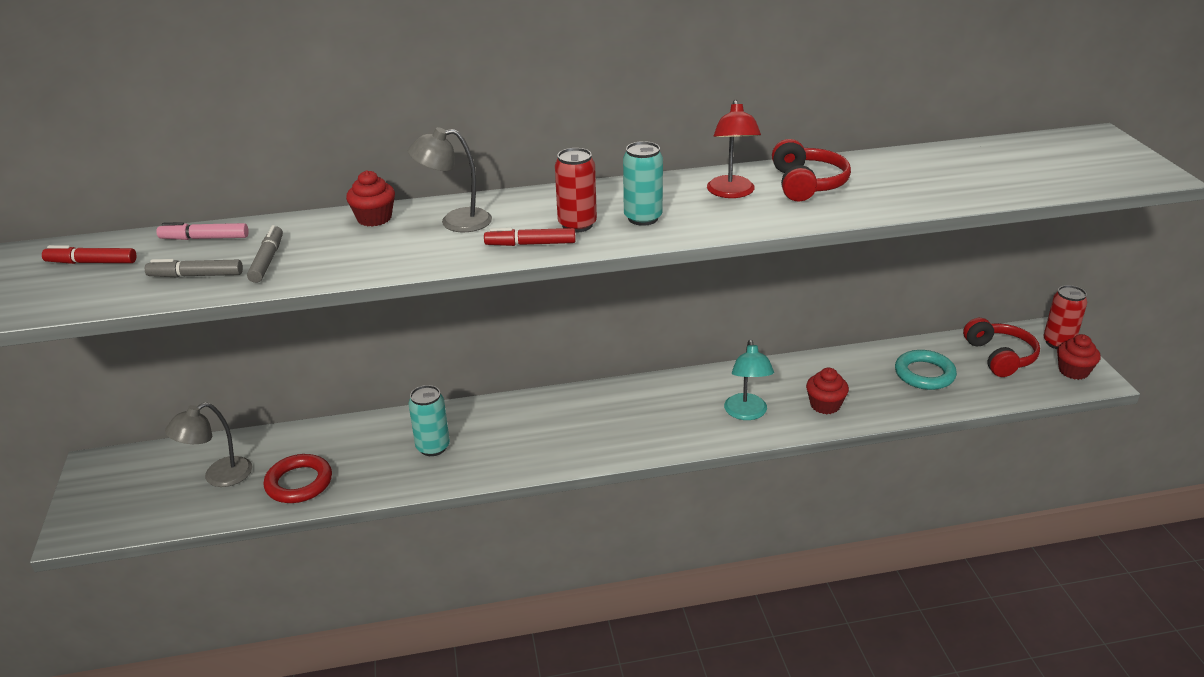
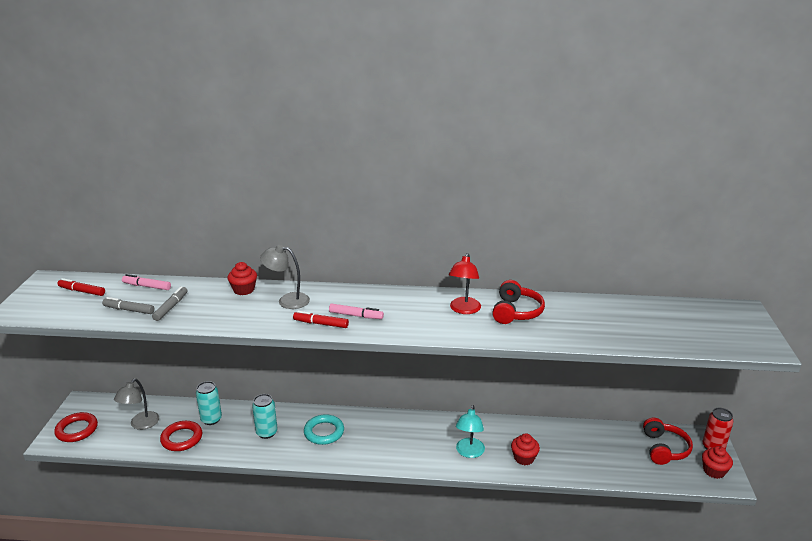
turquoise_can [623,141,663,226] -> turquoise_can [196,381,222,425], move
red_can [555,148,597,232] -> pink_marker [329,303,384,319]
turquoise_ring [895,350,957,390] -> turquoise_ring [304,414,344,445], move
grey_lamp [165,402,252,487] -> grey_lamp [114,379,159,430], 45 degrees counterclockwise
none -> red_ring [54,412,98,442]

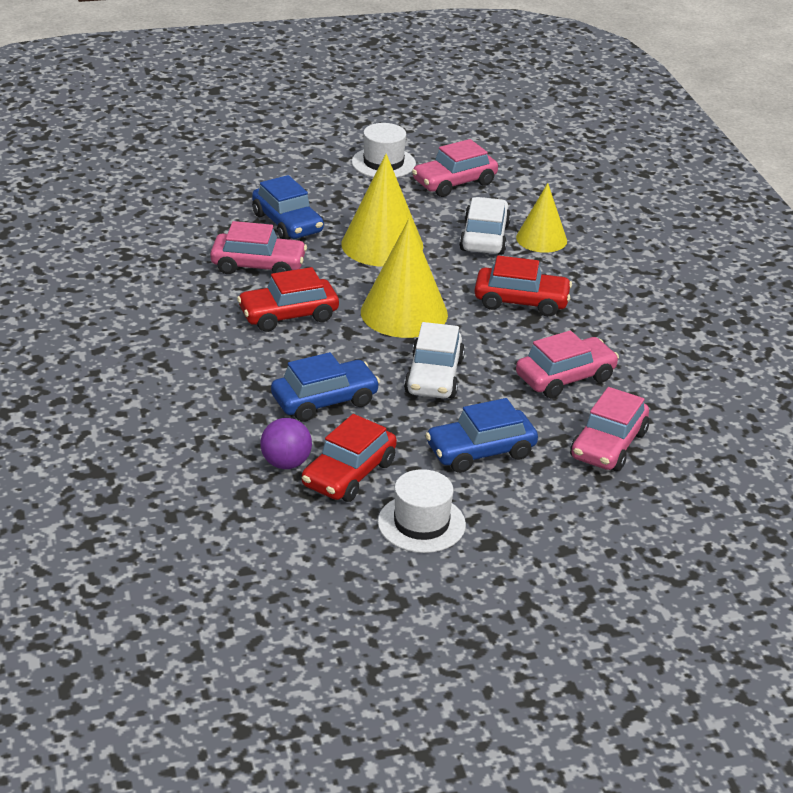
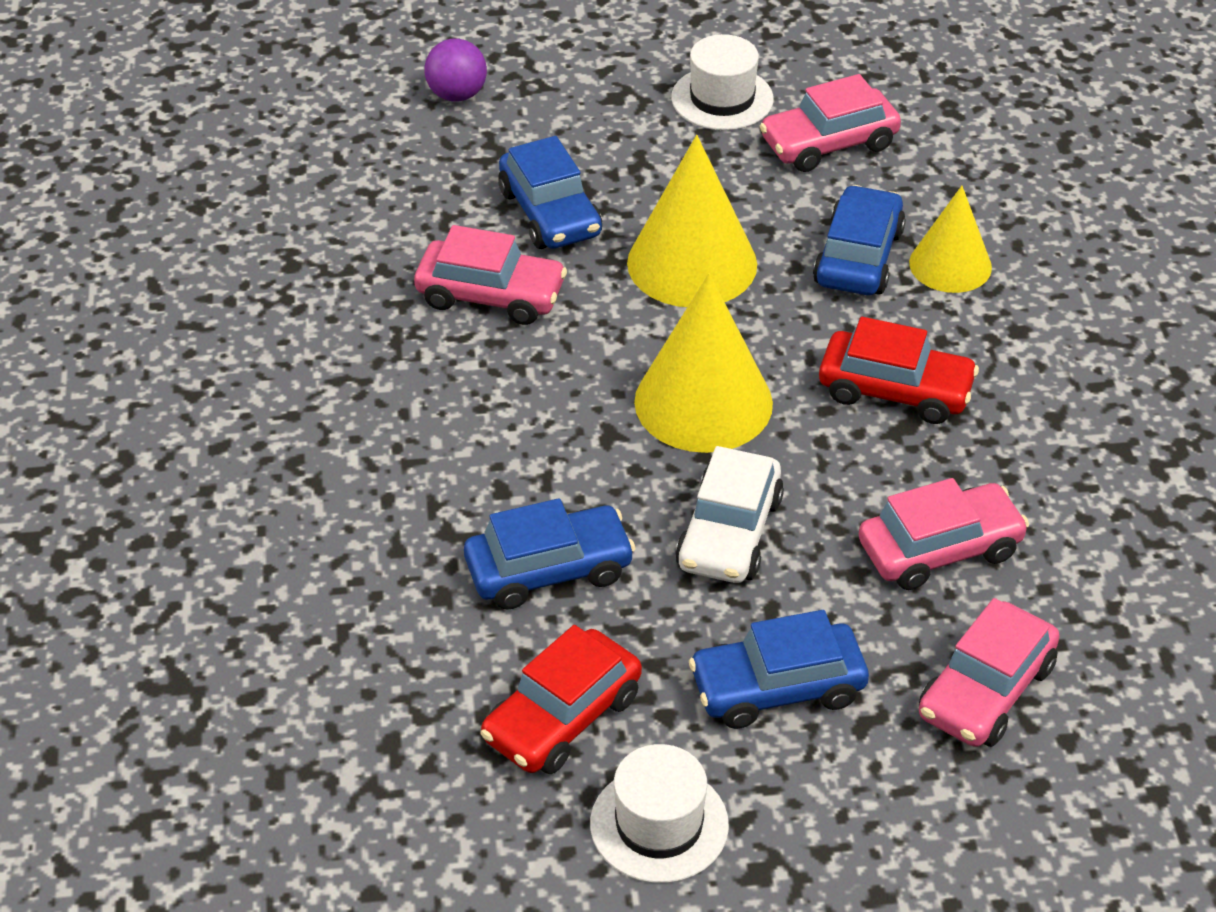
white_car [459,197,511,255] -> blue_car [813,185,906,295]
red_car [237,267,339,332] -> none
purple_ball [260,418,312,469] -> purple_ball [425,38,487,102], move

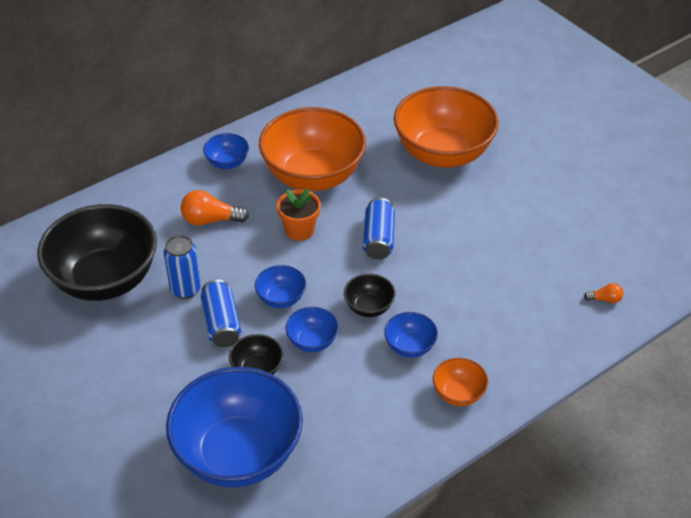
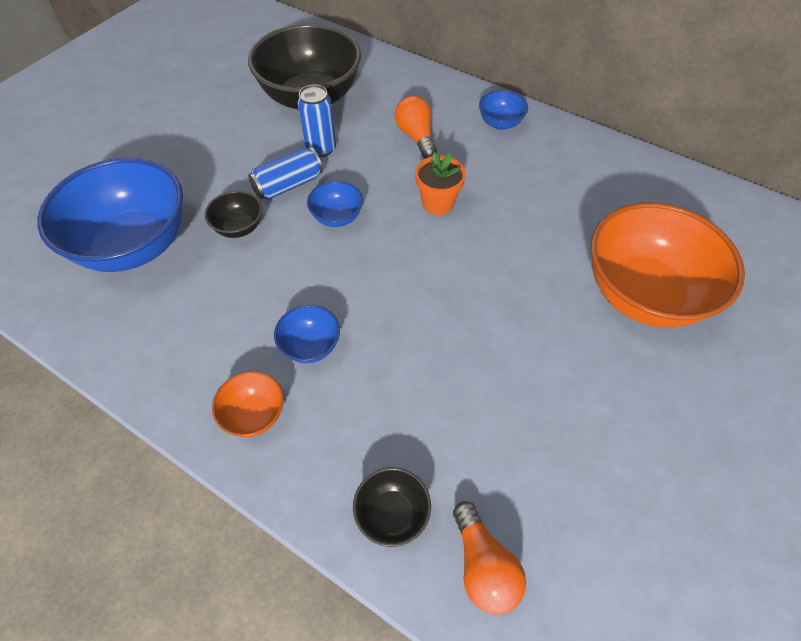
orange_bowl [259,107,366,191] -> none
blue_can [363,198,395,260] -> none
black_bowl [344,274,396,317] -> black_bowl [353,467,431,547], move
orange_light_bulb [584,283,624,303] -> orange_light_bulb [453,501,526,615], x1.87
blue_bowl [286,307,339,352] -> none

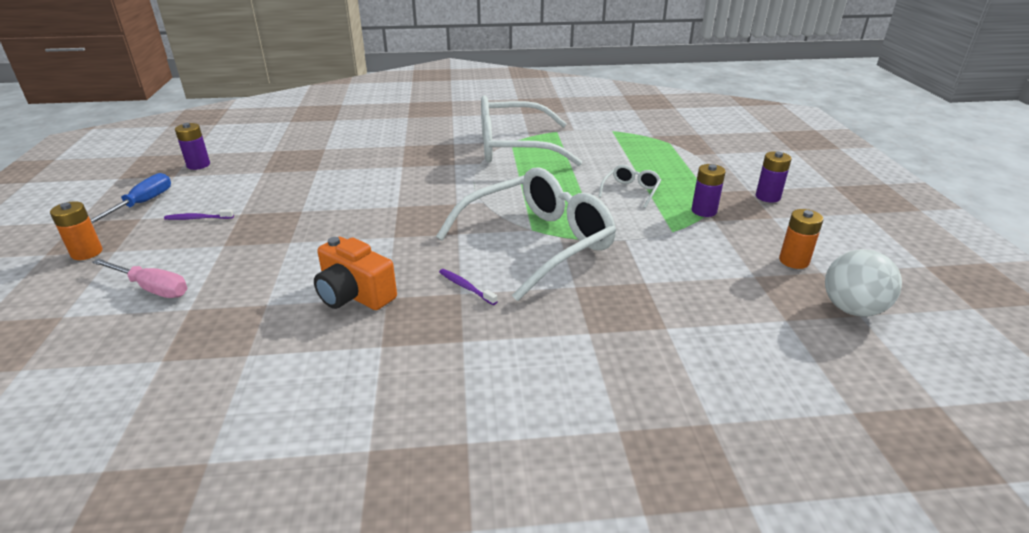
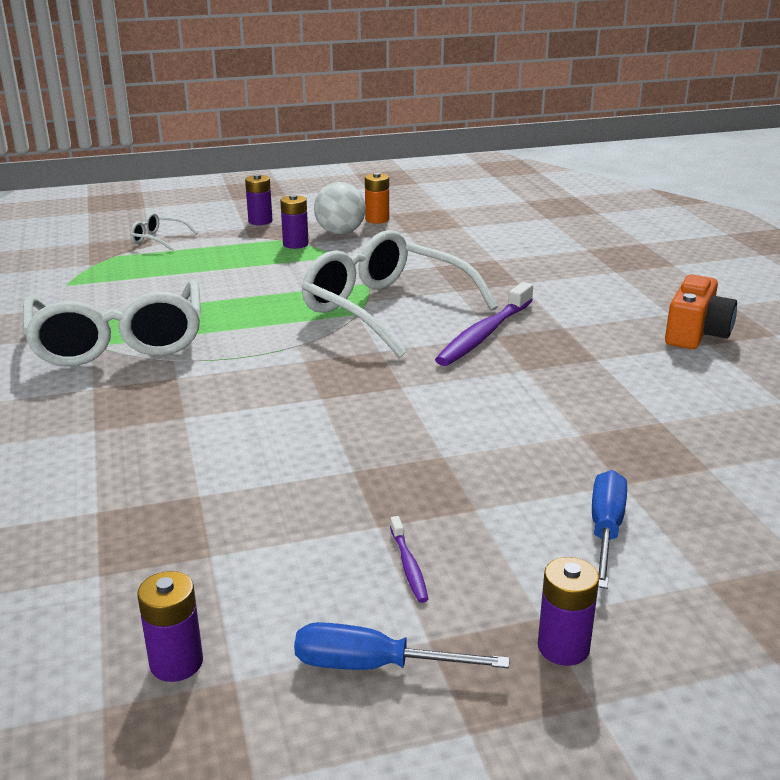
white_glasses [598,165,661,208] -> white_glasses [130,213,198,251], move
orange_battery [50,201,103,260] -> purple_battery [538,557,599,666]
orange_camera [314,237,397,310] -> orange_camera [665,275,737,349], move
white_ball [825,249,902,317] -> white_ball [314,182,366,235], move
pink_screwdriver [92,258,187,298] -> blue_screwdriver [592,470,627,589]
purple_toothbrush [439,269,498,305] -> purple_toothbrush [435,282,533,366], x2.17

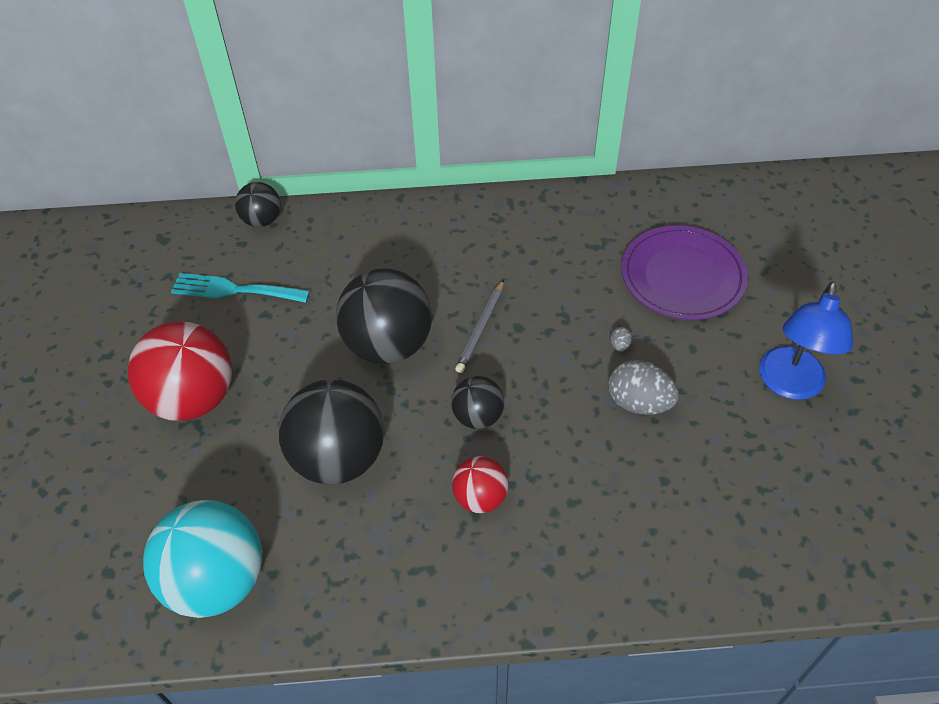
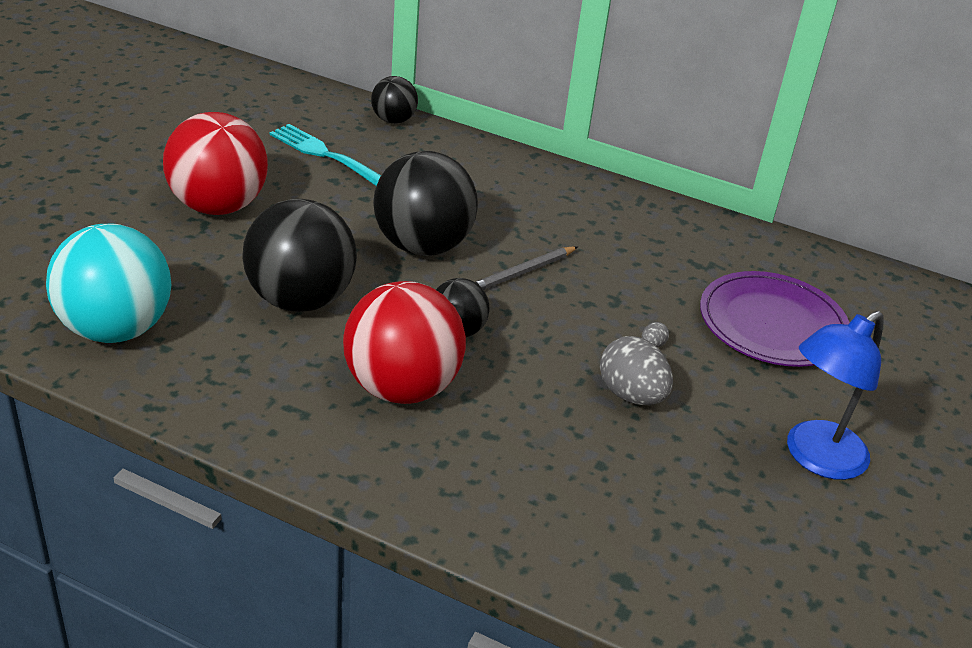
red_ball [452,456,508,513] -> red_ball [343,281,466,404], x1.88

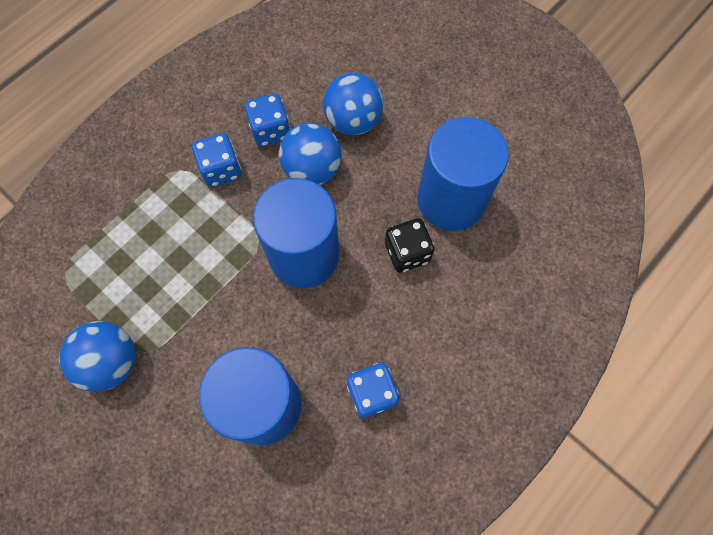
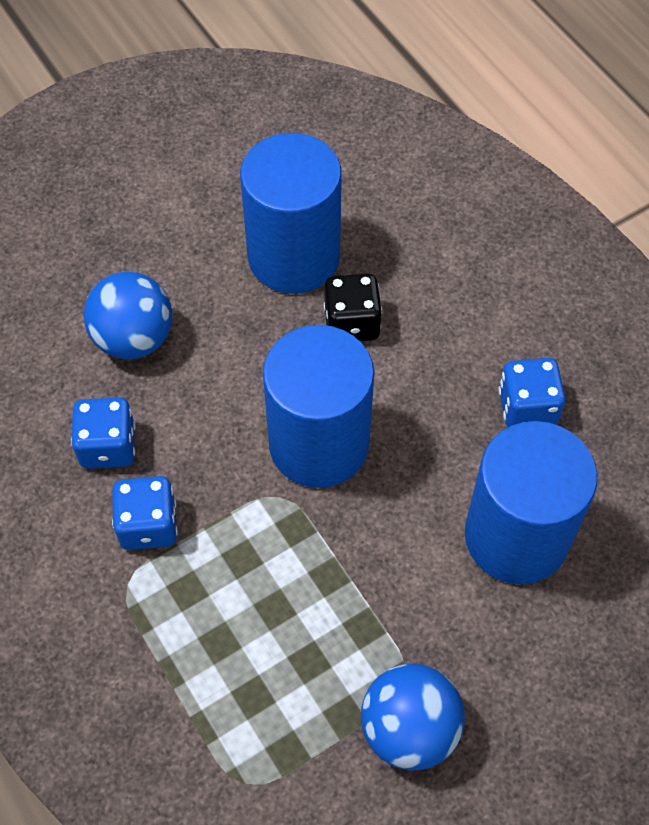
blue_ball [279,123,342,185] -> none

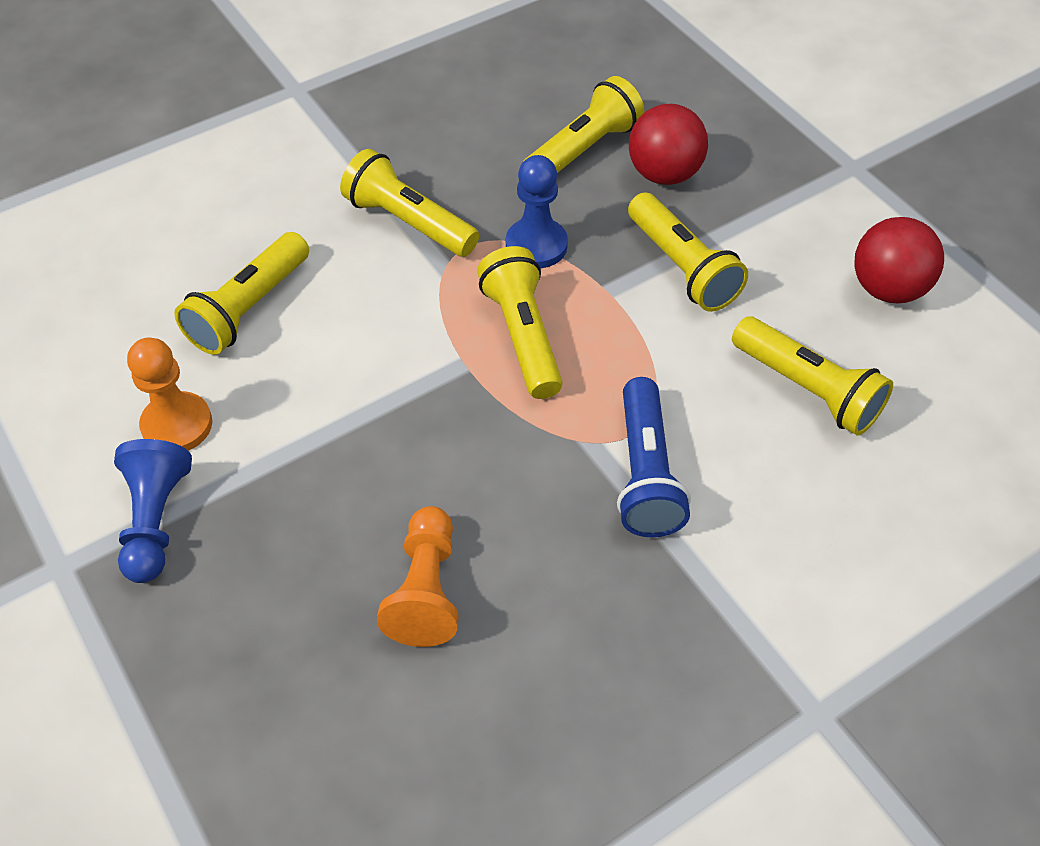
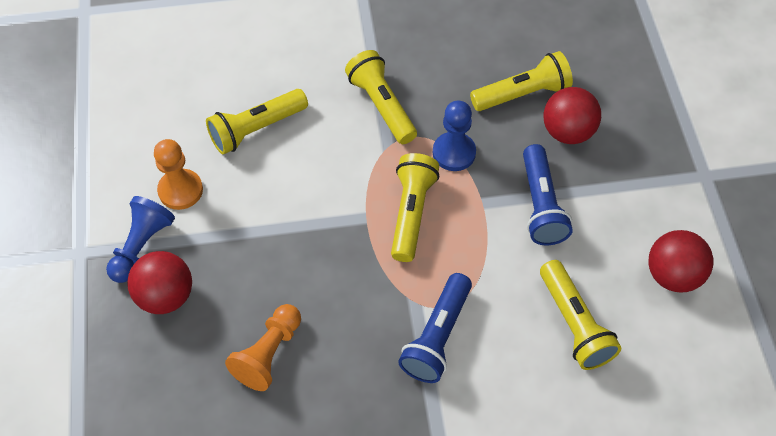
yellow_flashlight [628,193,748,312] -> blue_flashlight [523,144,573,245]
none -> red_ball [127,251,192,314]

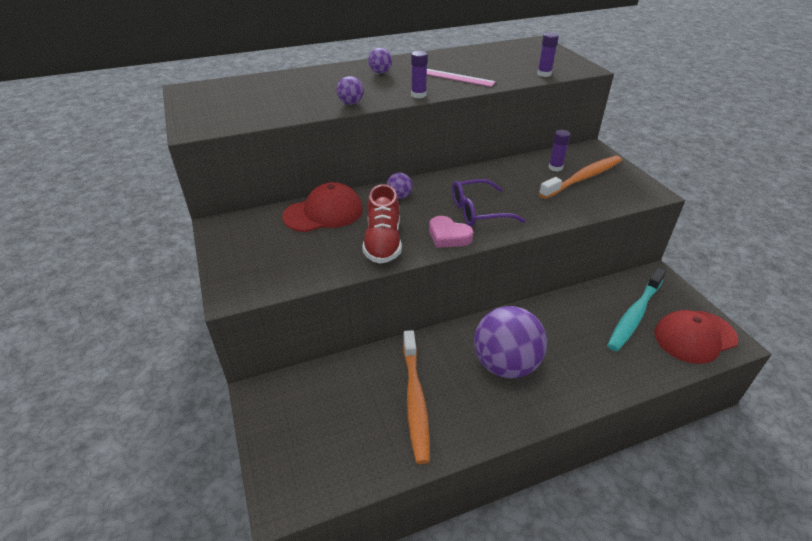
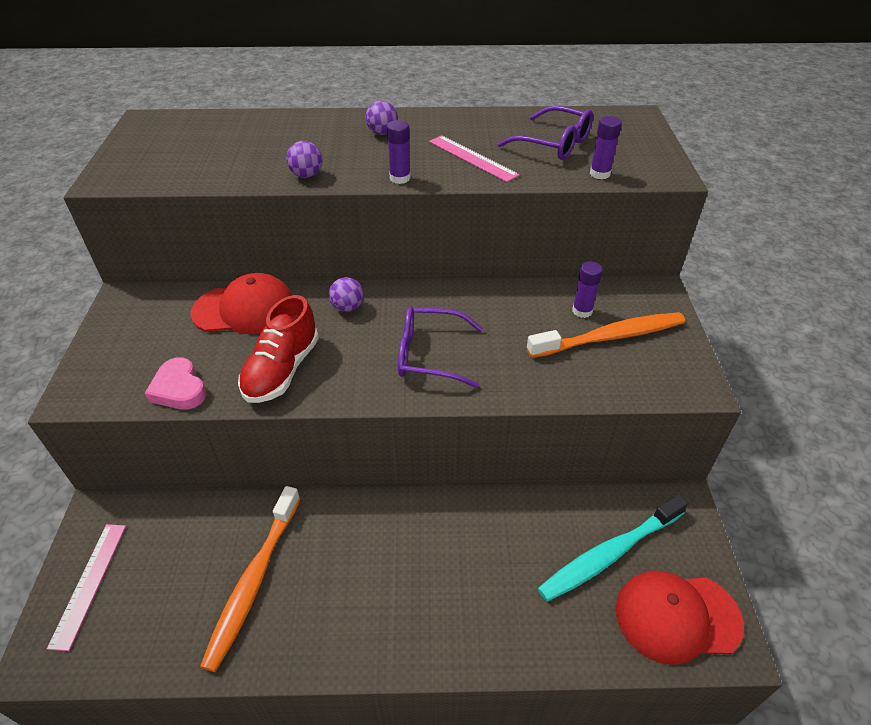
pink_heart [429,216,473,248] -> pink_heart [145,358,207,410], move
purple_ball [474,306,547,378] -> none
none -> purple_glasses [497,106,593,160]
none -> pink_ruler [47,524,126,651]

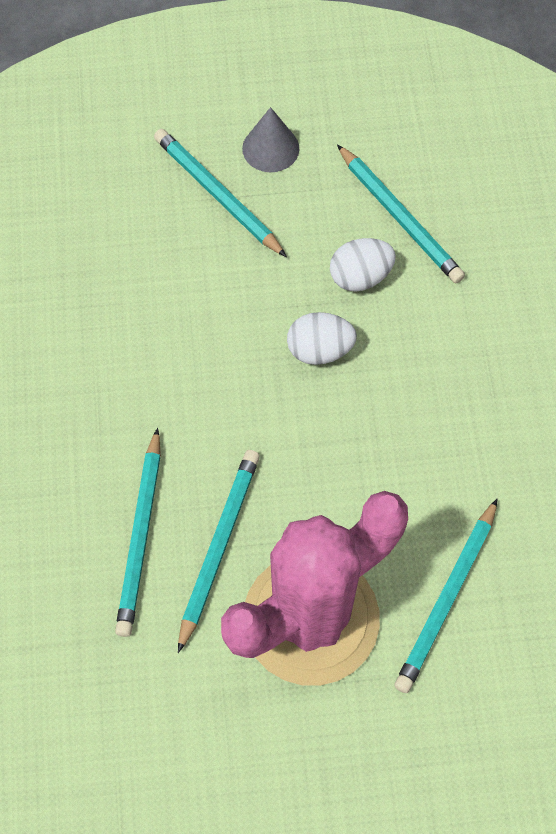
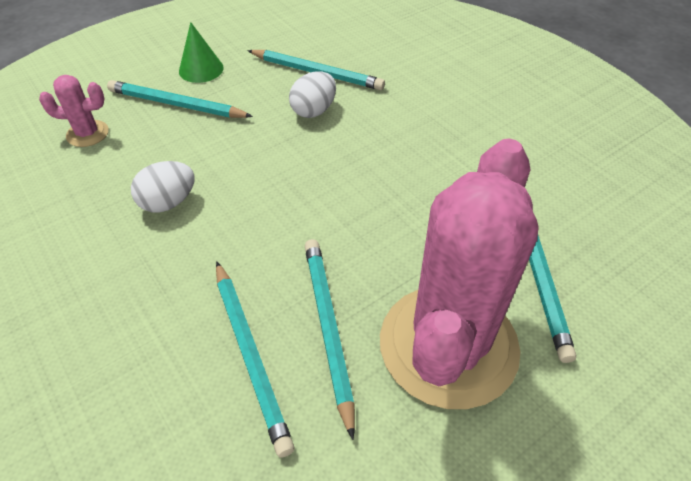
grey_cone [242,107,299,172] -> green_cone [179,22,224,83]
white_egg [287,312,357,365] -> white_egg [131,161,195,212], move
none -> pink_cactus [39,75,109,147]

